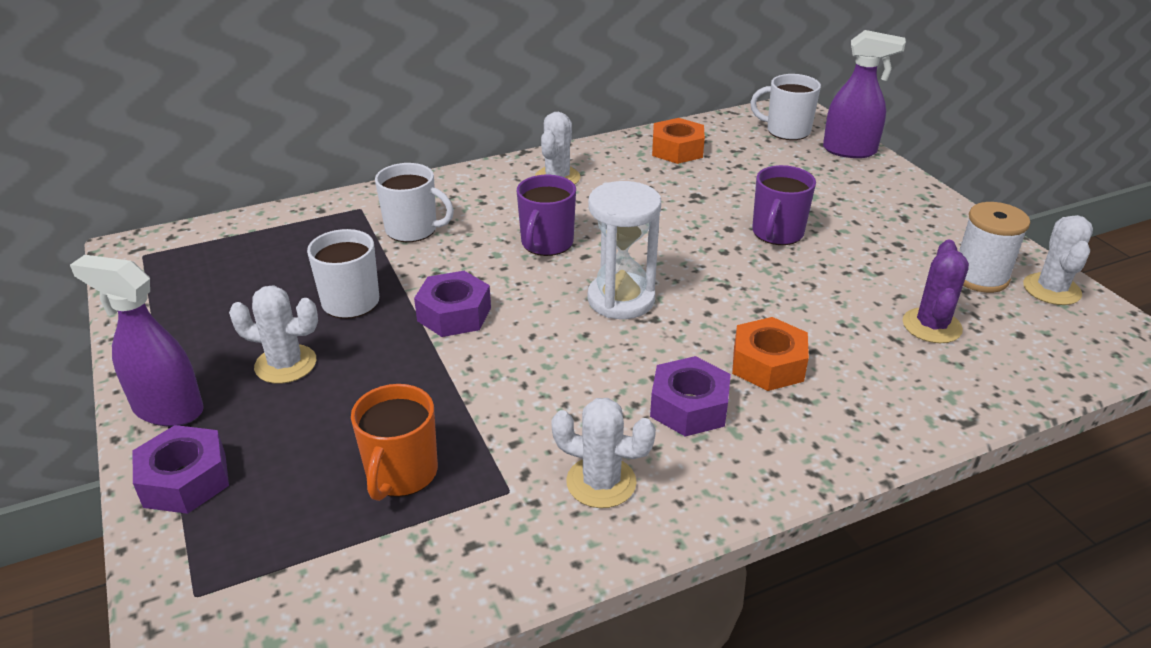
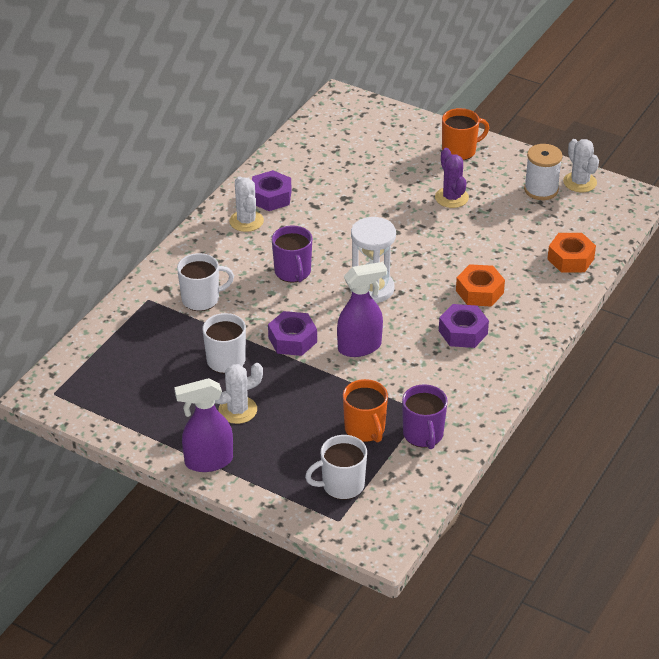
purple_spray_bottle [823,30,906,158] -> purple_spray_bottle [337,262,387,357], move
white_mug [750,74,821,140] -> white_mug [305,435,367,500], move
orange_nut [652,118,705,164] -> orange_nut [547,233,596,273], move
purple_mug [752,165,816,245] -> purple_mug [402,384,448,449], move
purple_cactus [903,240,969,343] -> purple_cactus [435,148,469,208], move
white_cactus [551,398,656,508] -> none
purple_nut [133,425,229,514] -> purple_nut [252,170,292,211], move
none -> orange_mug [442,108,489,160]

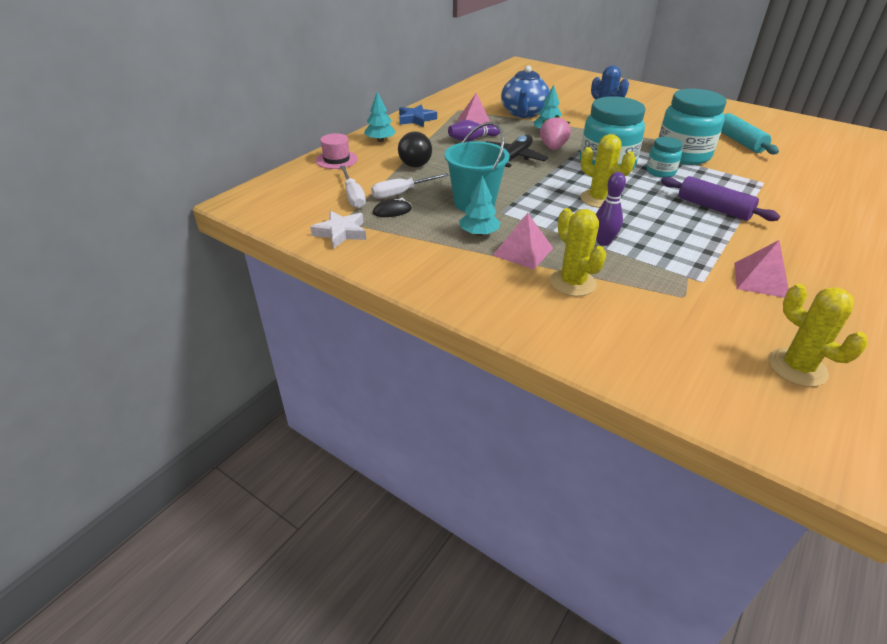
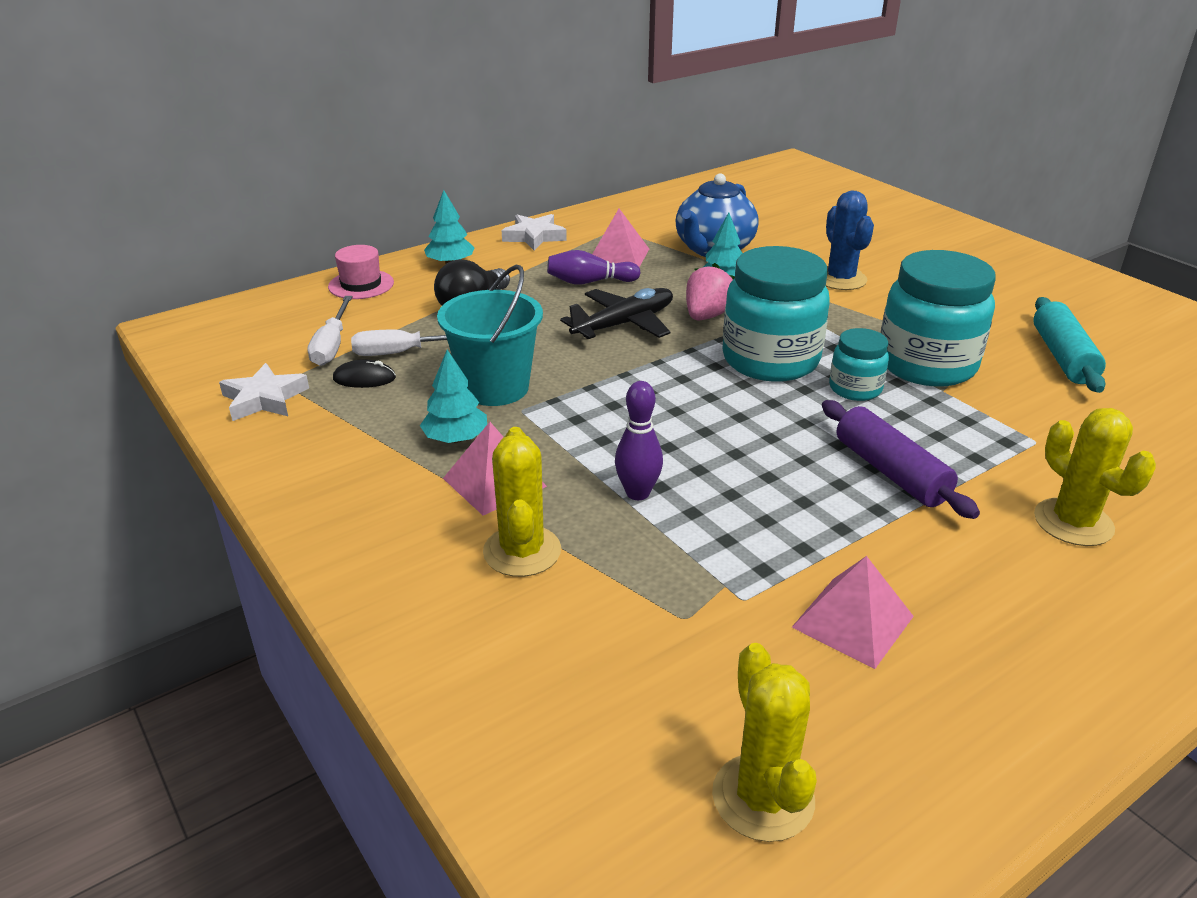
blue_star [399,105,437,127] -> white_star [501,214,567,251]
yellow_cactus [580,134,635,208] -> yellow_cactus [1034,408,1156,546], move

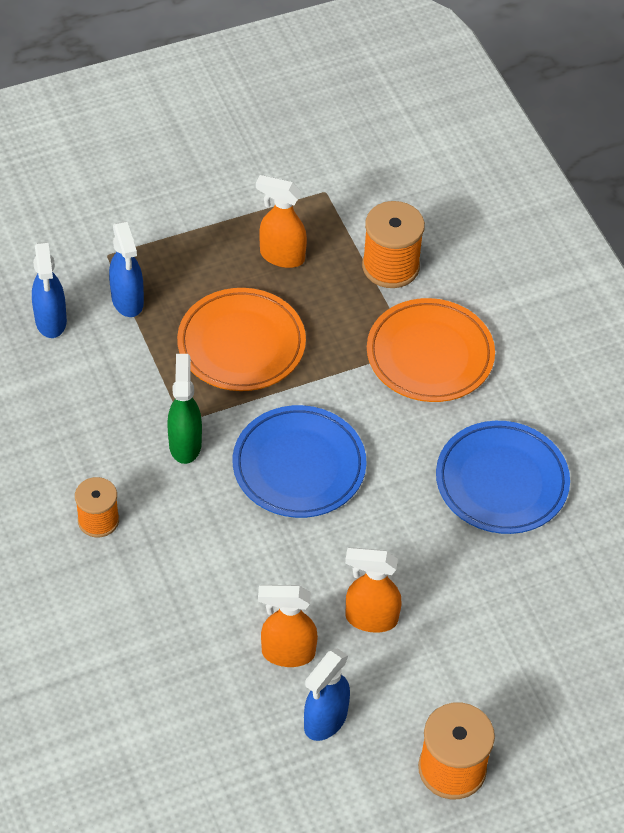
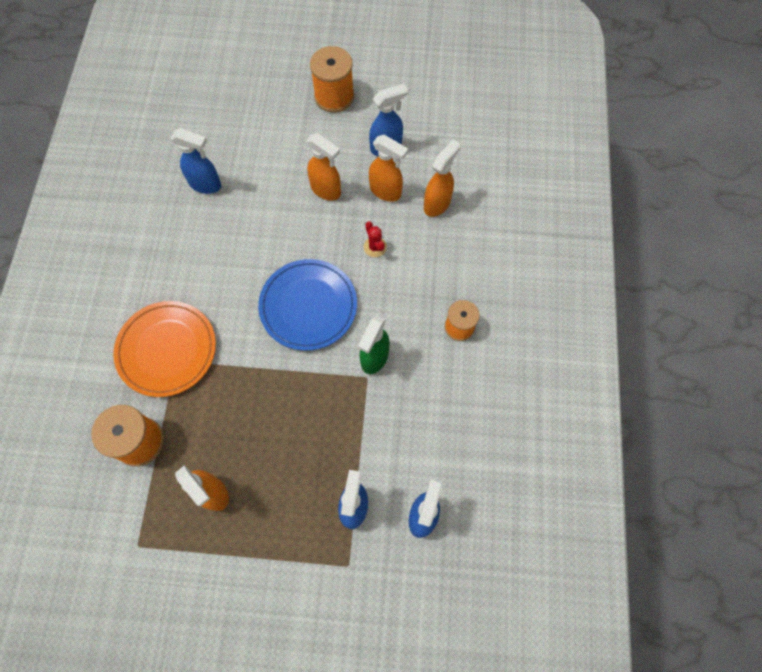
orange_plate [177,288,306,391] -> none
blue_plate [436,421,570,534] -> none
none -> blue_spray_bottle [171,128,221,194]
none -> orange_spray_bottle [424,140,461,217]
none -> red_cactus [364,221,387,257]

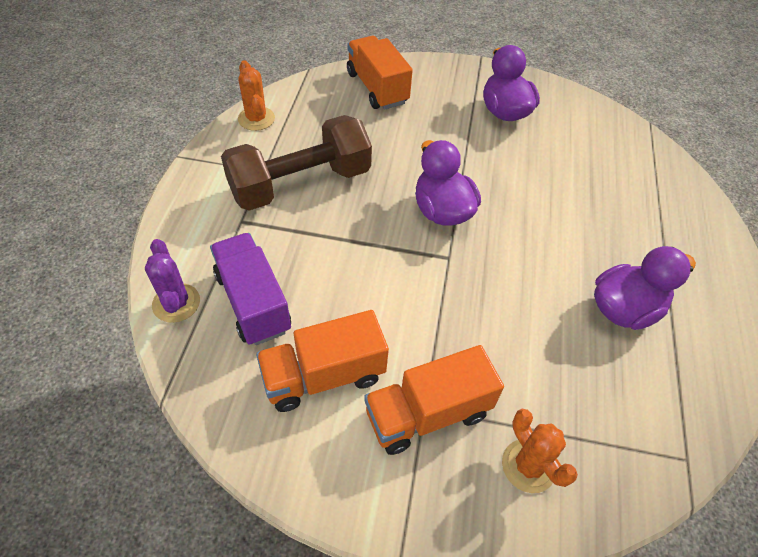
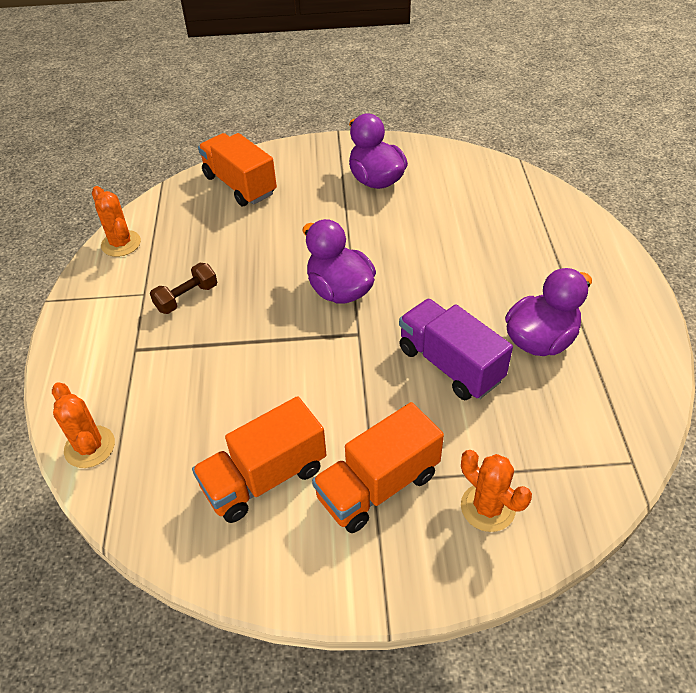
brown_dumbbell [221,115,372,211] -> brown_dumbbell [150,263,217,314], x0.44
purple_truck [210,233,291,345] -> purple_truck [399,299,513,400], move
purple_cactus [145,239,200,323] -> orange_cactus [52,382,115,468]

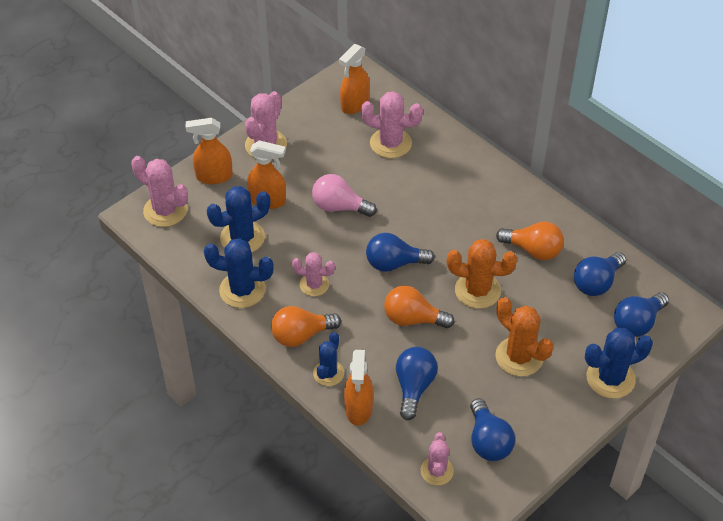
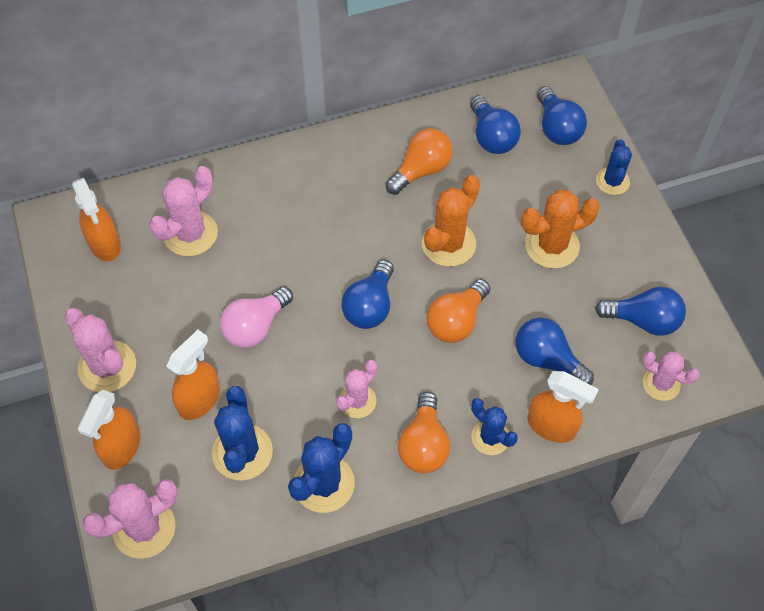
blue_cactus [585,328,653,399] -> blue_cactus [596,139,632,195], x0.64

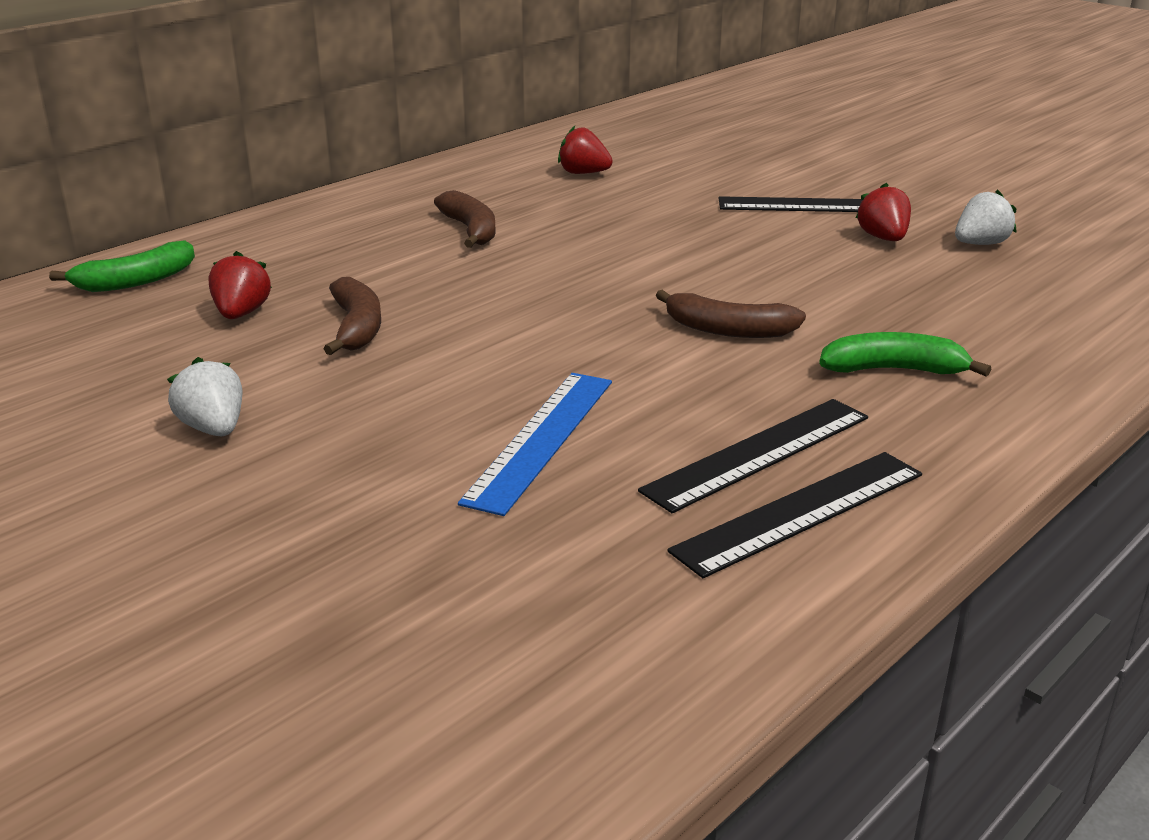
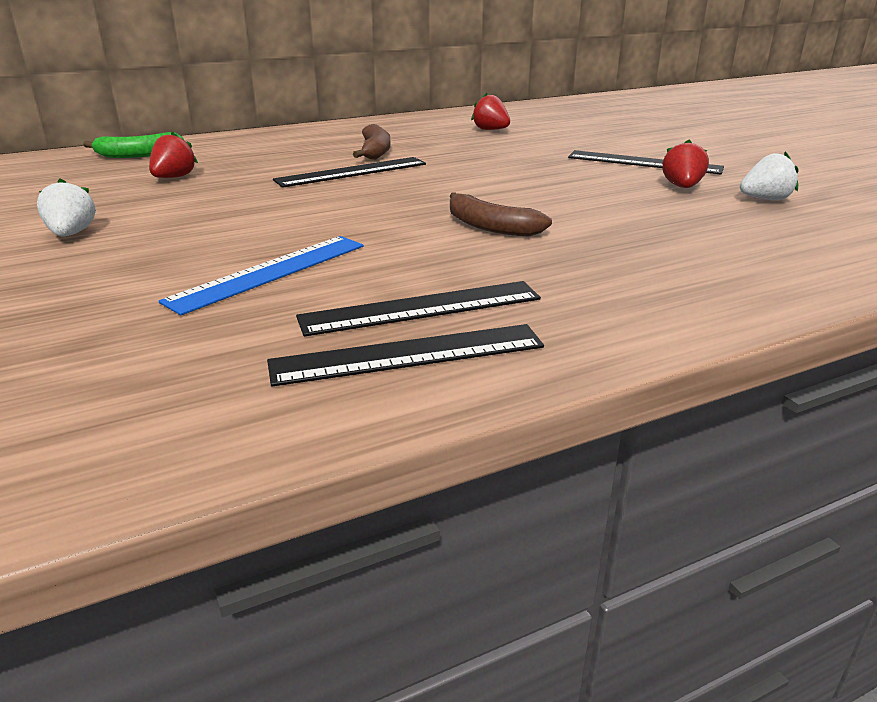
brown_banana [324,277,381,355] -> none
green_banana [819,332,991,376] -> none
none -> black_ruler [273,157,426,188]

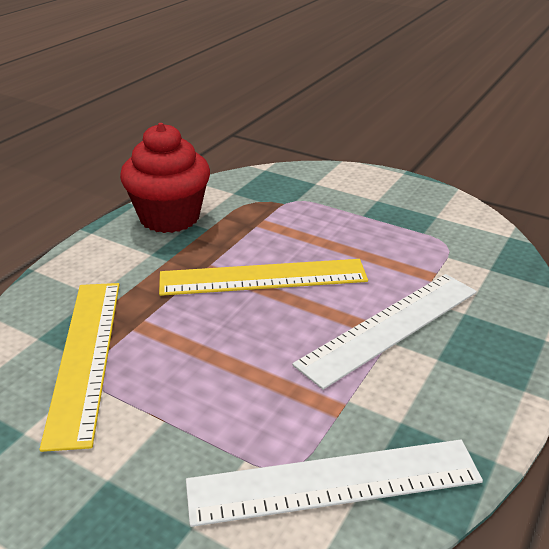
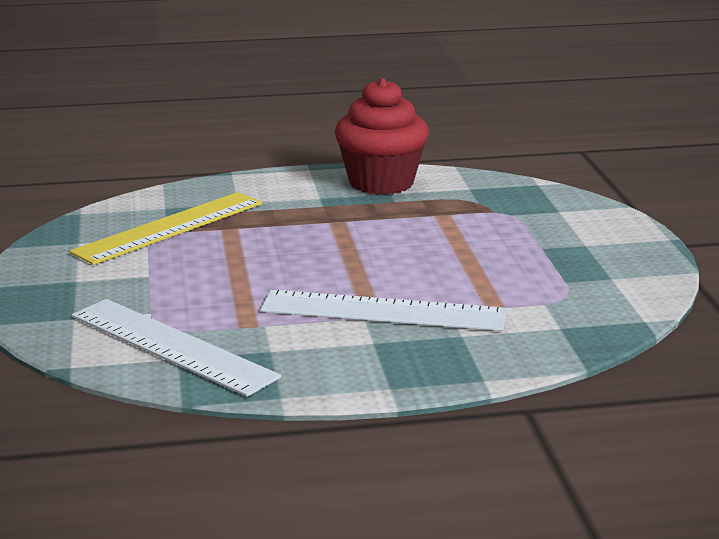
yellow_ruler [159,259,368,296] -> none

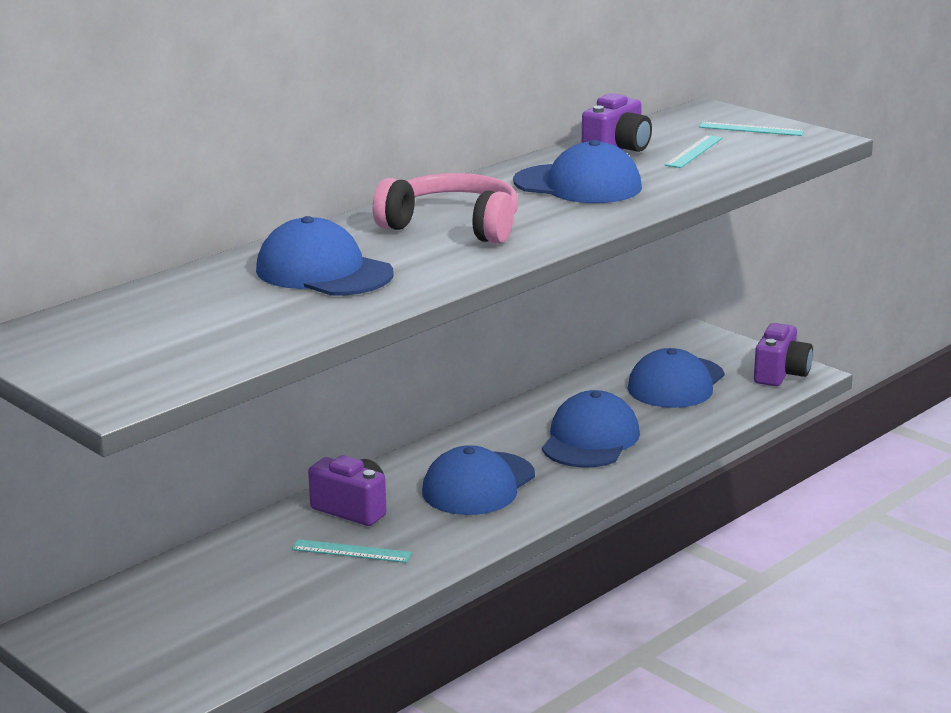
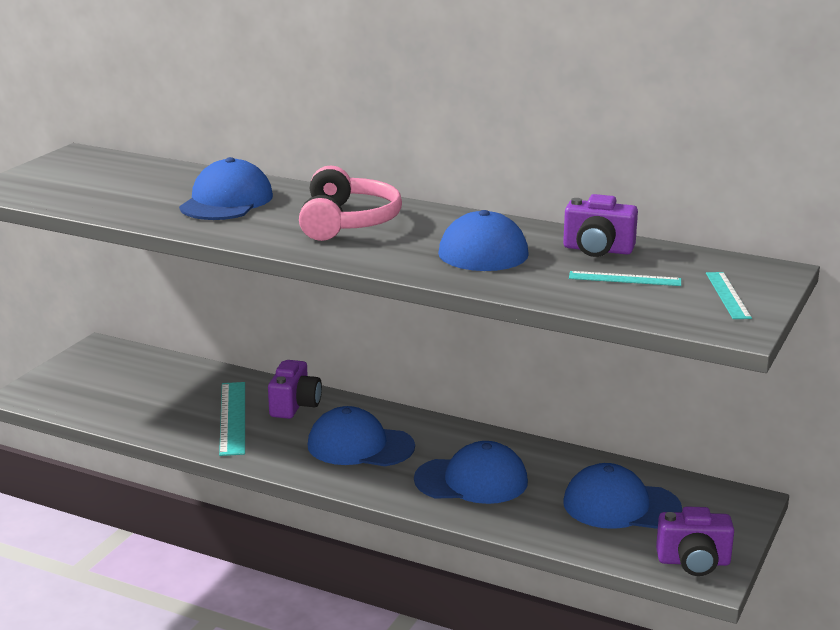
turquoise_ruler [292,539,412,563] -> turquoise_ruler [219,382,245,456], x1.64

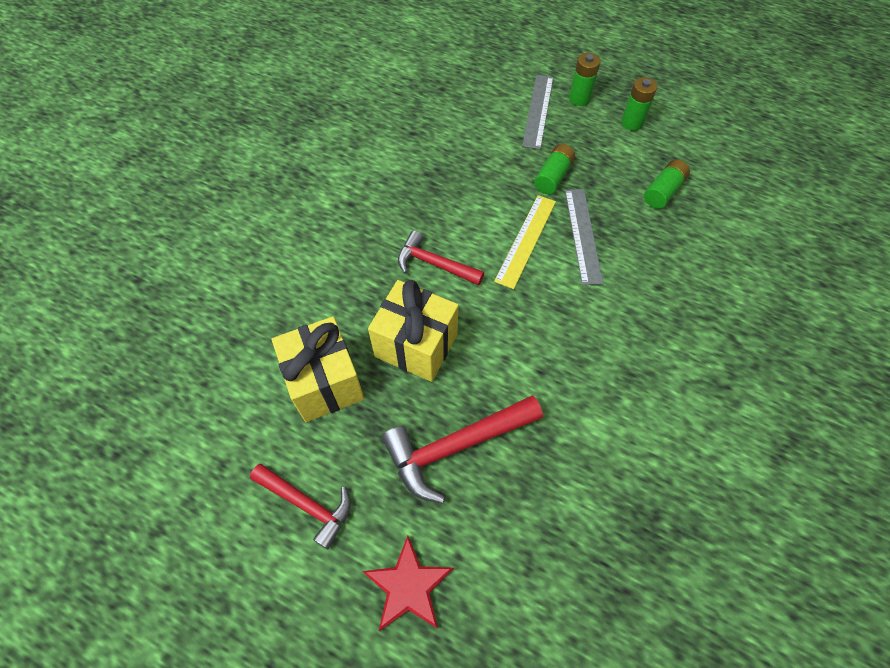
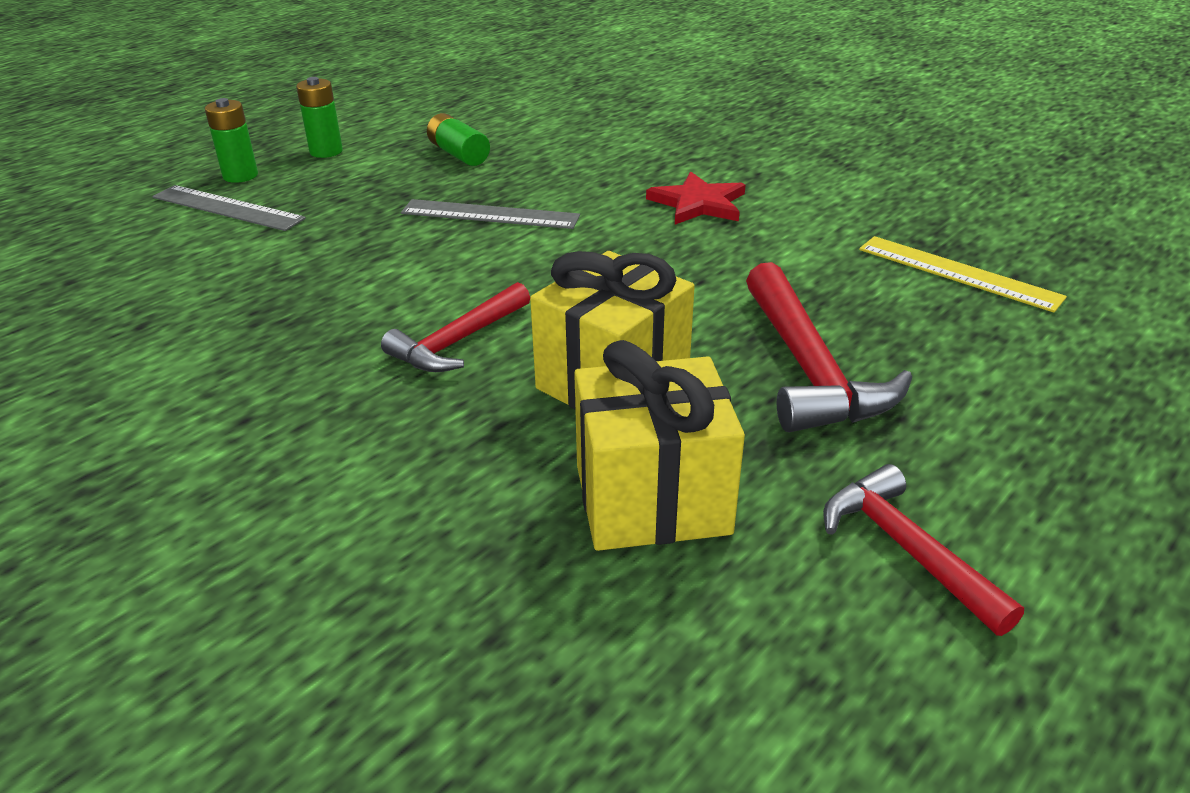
green_battery [534,144,575,194] -> none
yellow_ruler [494,195,556,289] -> yellow_ruler [859,236,1067,313], move
red_hammer [250,464,351,549] -> red_hammer [823,464,1024,636], 75 degrees counterclockwise
red_star [362,536,454,631] -> red_star [646,172,746,225], move

